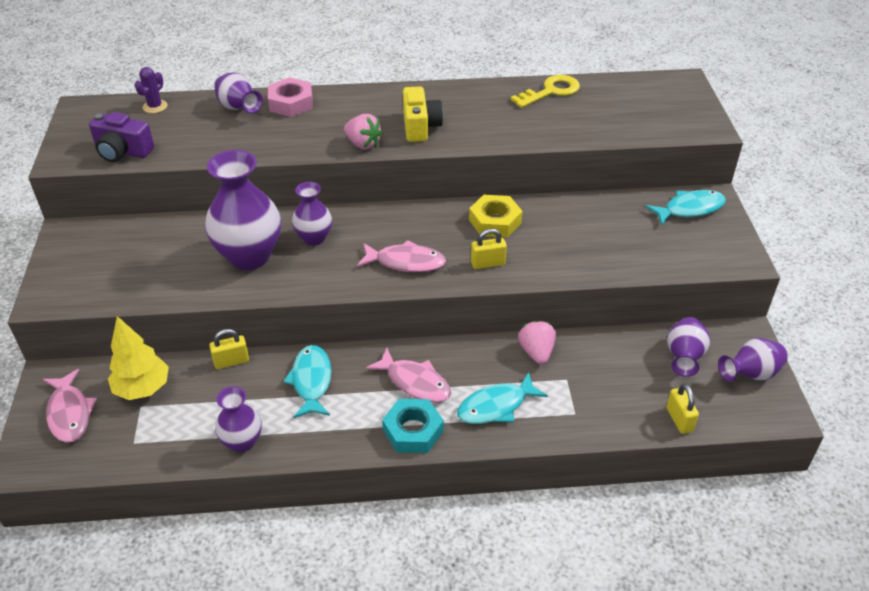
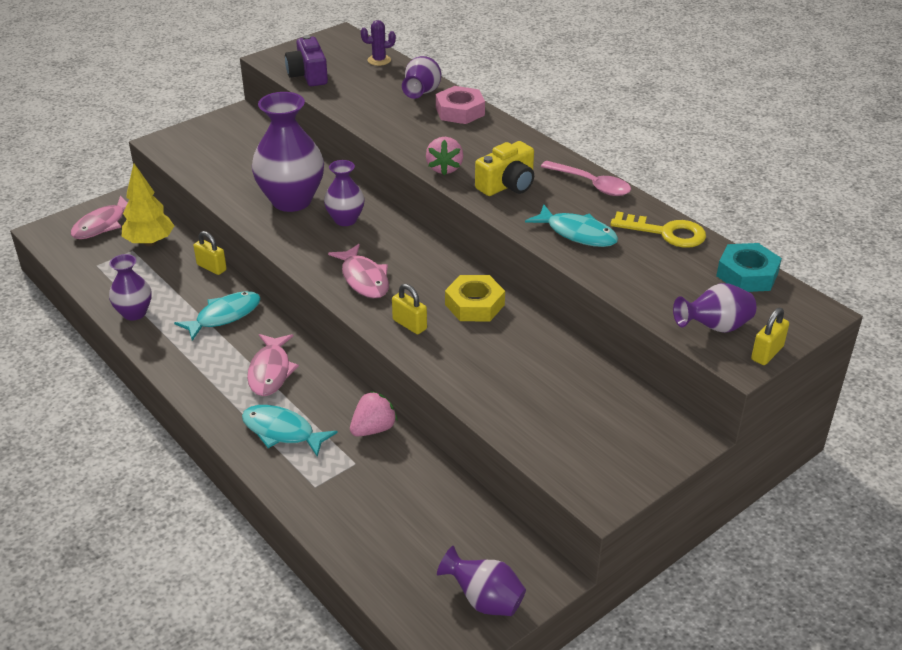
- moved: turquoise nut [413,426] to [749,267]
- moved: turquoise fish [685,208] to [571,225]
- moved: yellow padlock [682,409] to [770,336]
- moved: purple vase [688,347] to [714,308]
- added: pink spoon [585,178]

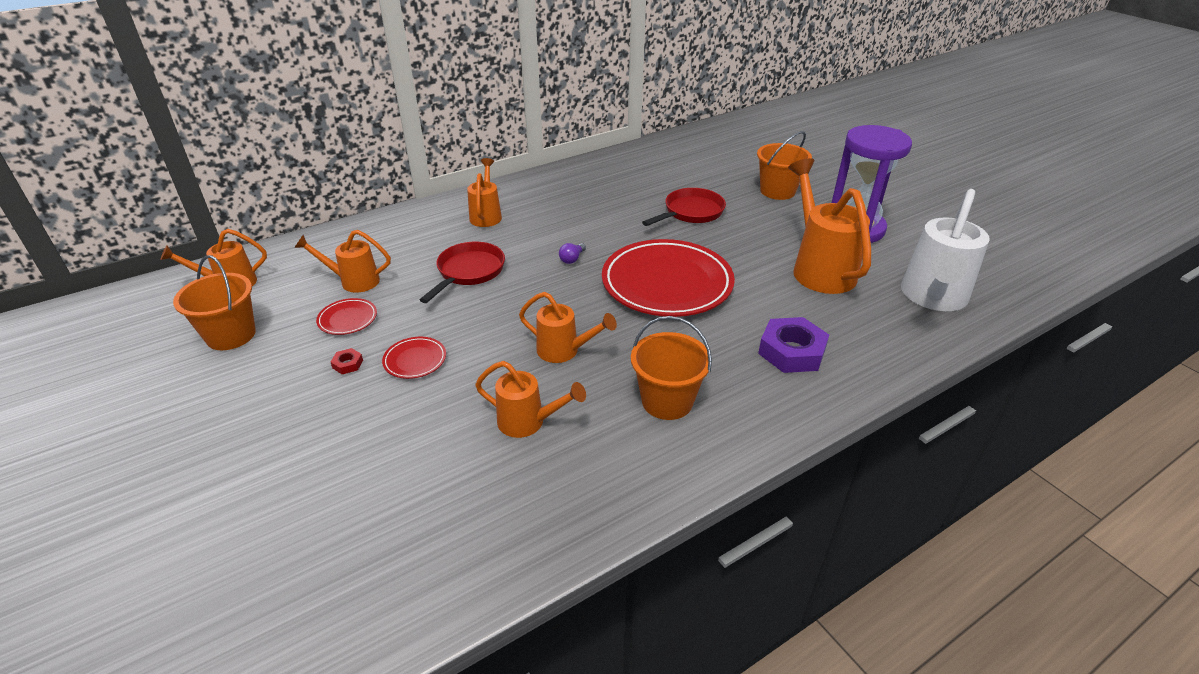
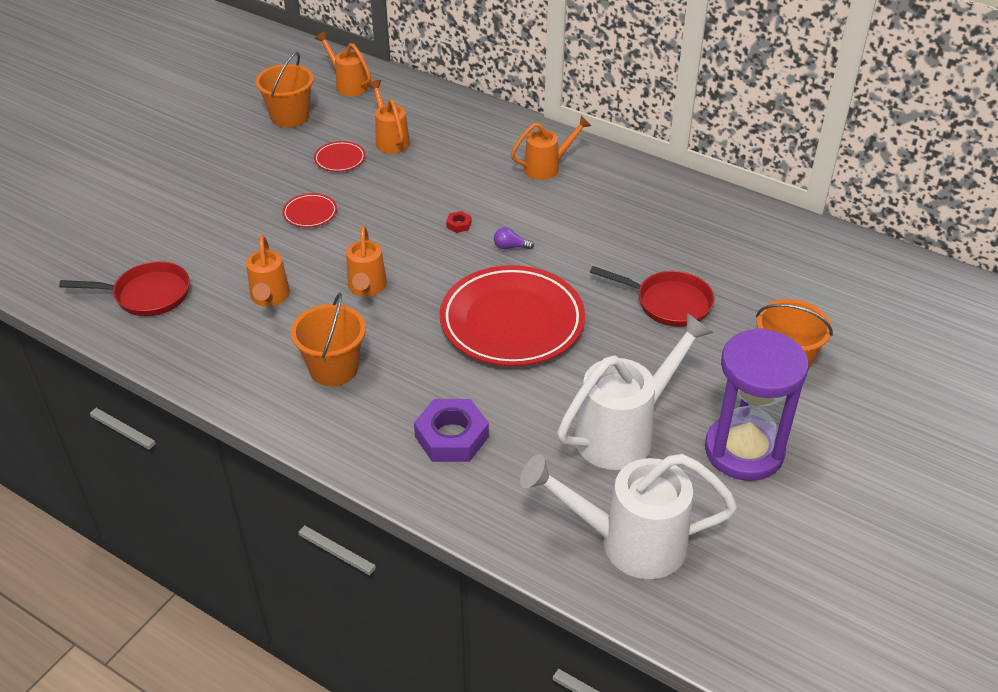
- moved: red nut [347,361] to [459,222]
- moved: red pan [462,272] to [124,288]
- recoloured: orange watering can [829,226] to white watering can [635,391]

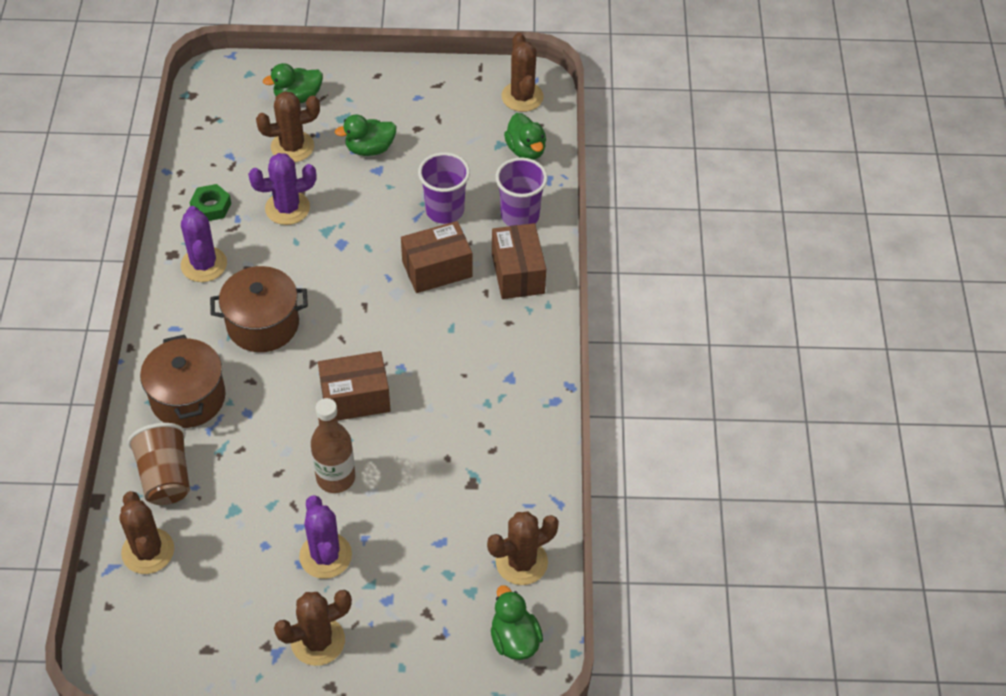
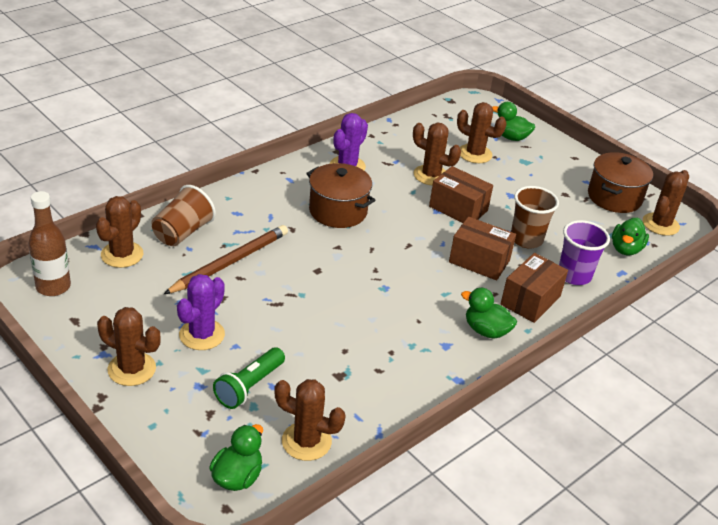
- moved: brown pot [183,381] to [620,182]
- removed: green nut [210,202]
- recoloured: purple cactus [282,189] to brown cactus [437,154]
- moved: brown bottle [333,445] to [49,243]
- moved: brown box [354,386] to [461,194]
- moved: green duck [365,135] to [489,313]
- recoloured: purple cup [444,188] to brown cup [535,217]
- added: brown pencil [226,259]
- added: green flashlight [249,378]

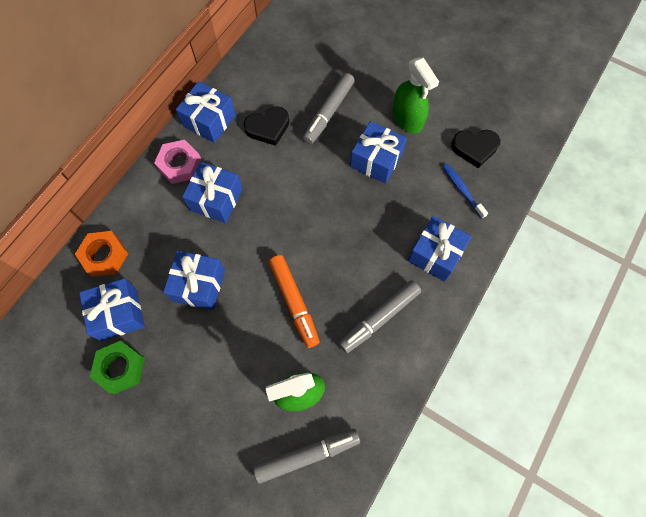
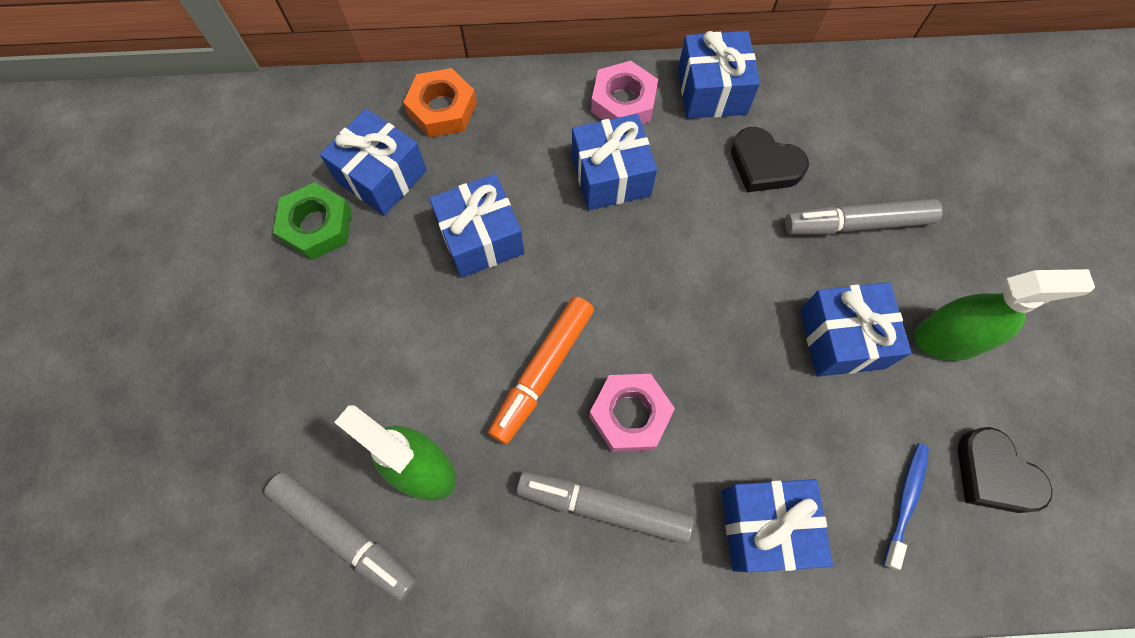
- turned: green spray bottle [416,96] = [1004,315] 120 degrees counterclockwise
- added: pink nut [632,413]

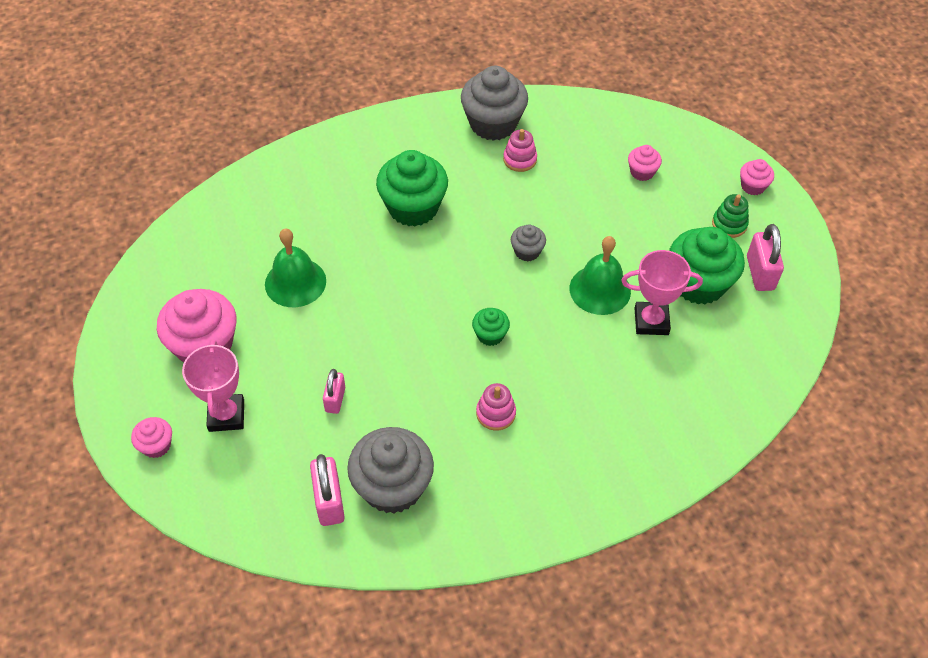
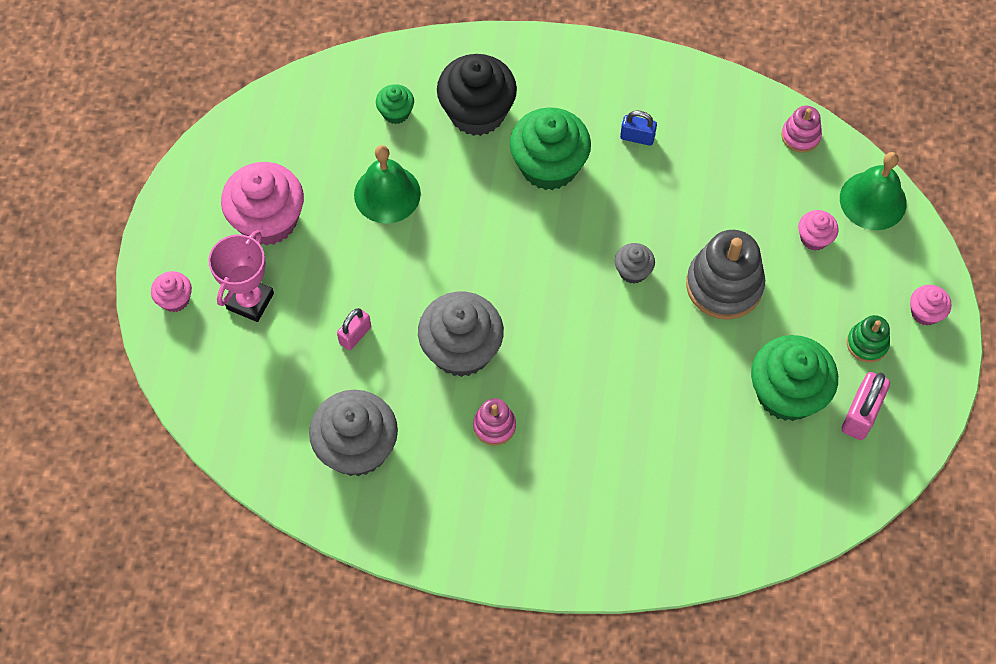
- removed: pink padlock [327,490]
- moved: grey cupcake [494,103] to [461,334]
- moved: green cupcake [491,327] to [395,104]
- moved: pink stacking toy [520,150] to [801,129]
- moved: green bell [600,275] to [873,191]
- removed: pink trophy [662,292]
- added: black cupcake [477,95]
- added: blue padlock [638,128]
- added: grey stacking toy [725,275]

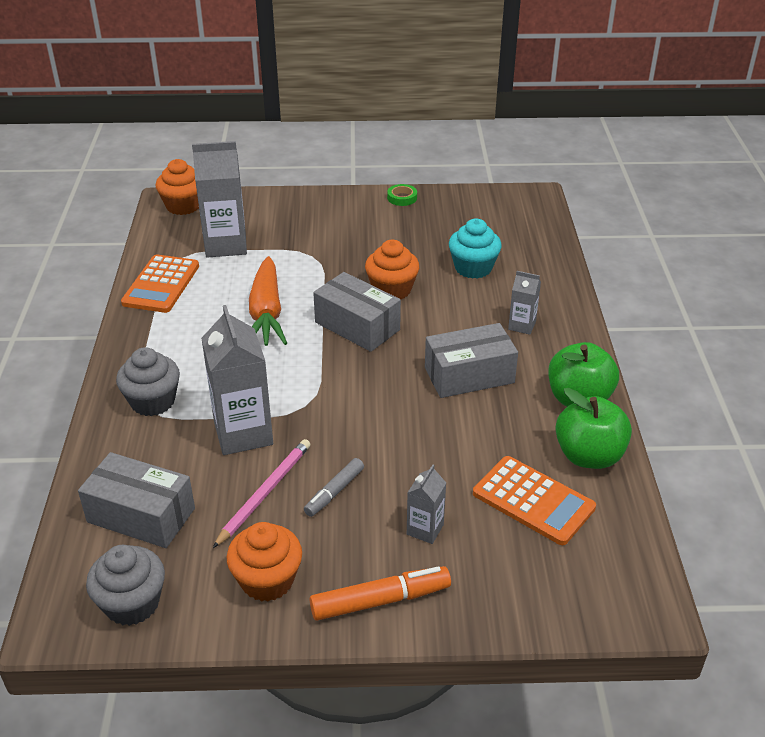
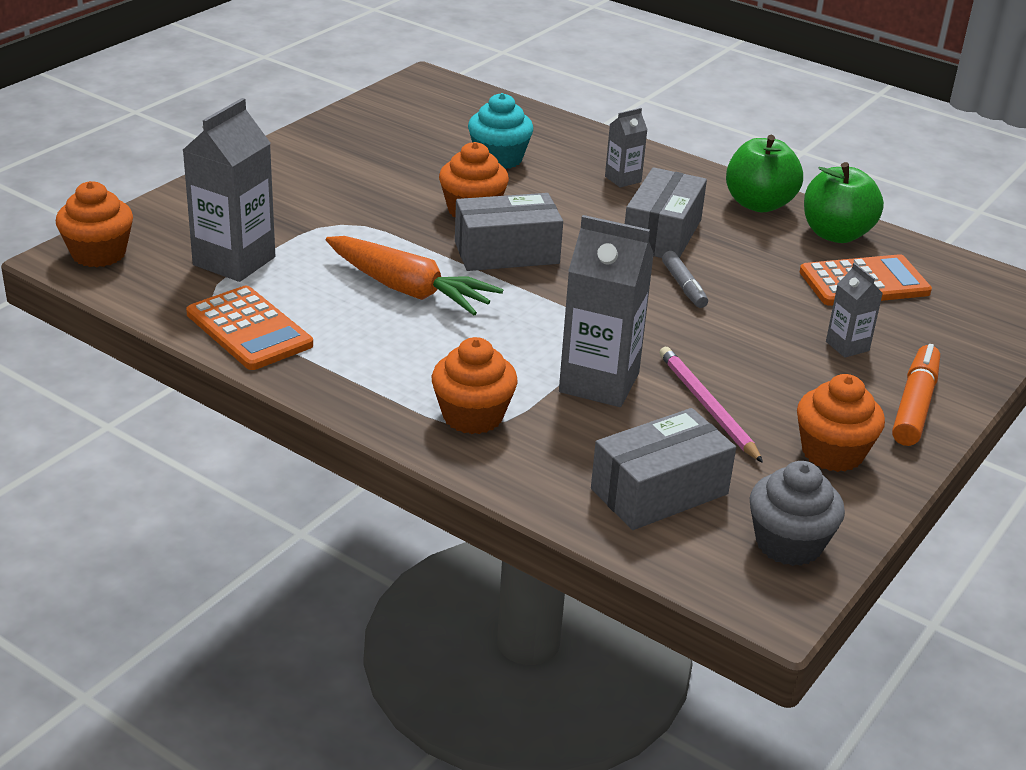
- recoloured: grey cupcake [148,381] to orange cupcake [475,385]
- moved: grey marker [334,487] to [685,279]
- removed: green tape [402,195]

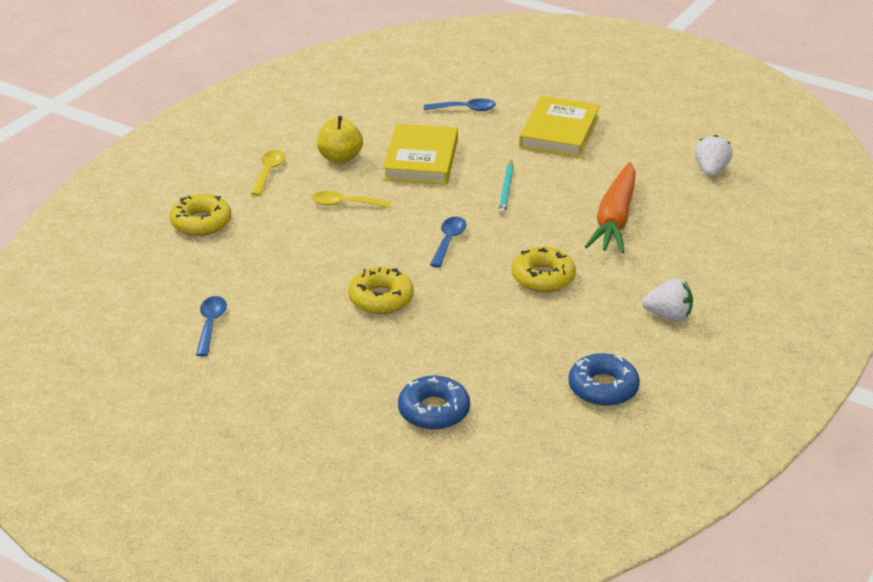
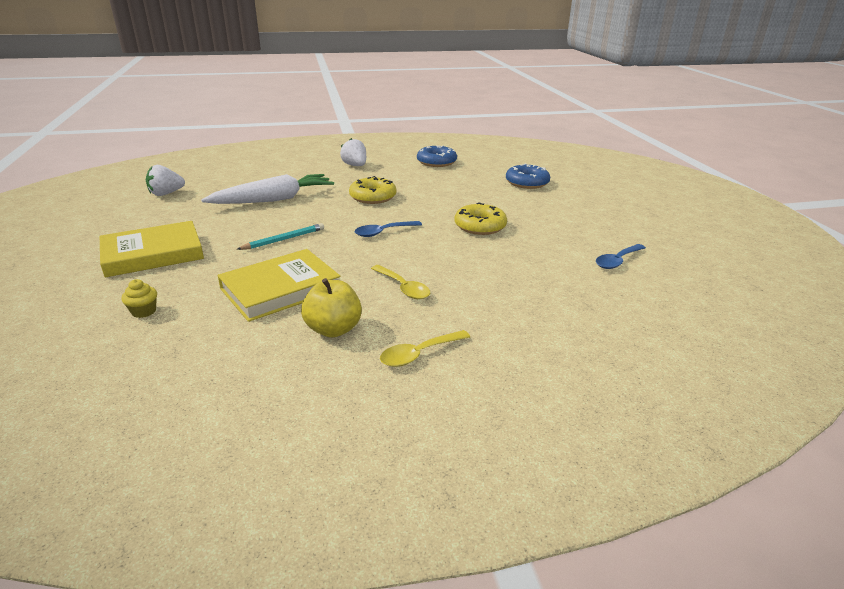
- removed: yellow donut [200,215]
- replaced: blue spoon [460,104] to yellow cupcake [139,298]
- recoloured: orange carrot [610,207] to white carrot [267,189]

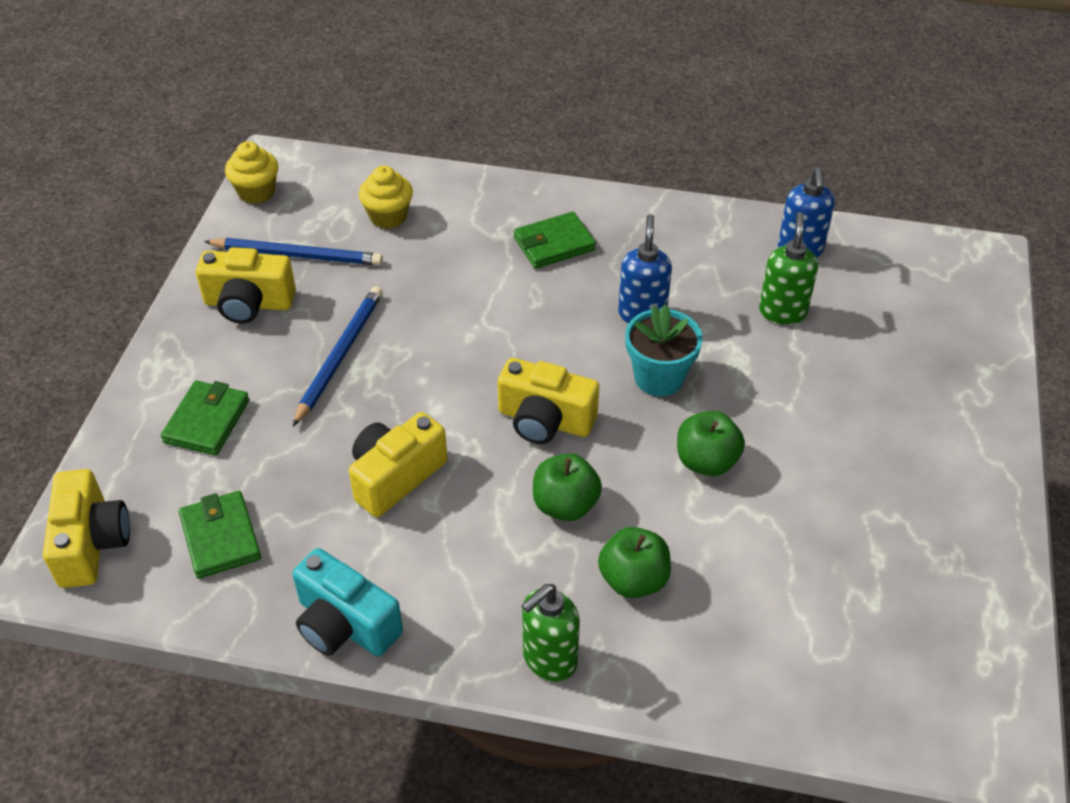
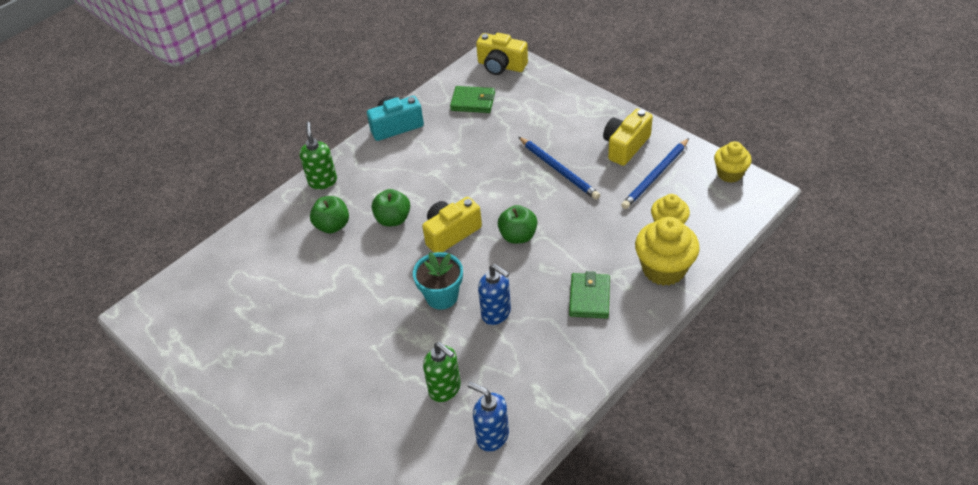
- removed: green wallet [205,418]
- removed: yellow camera [398,464]
- moved: green apple [711,443] to [517,224]
- added: yellow cupcake [667,251]

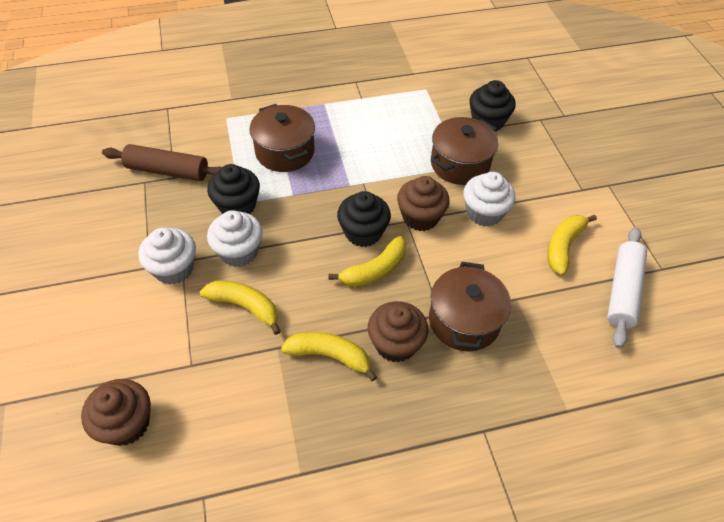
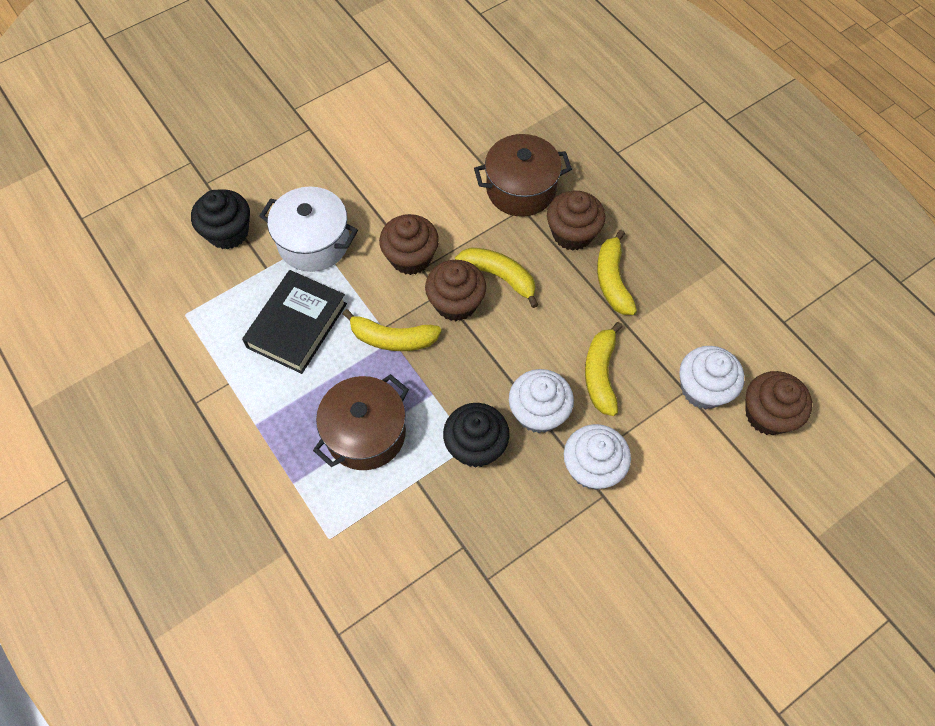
- removed: brown rolling pin [162,162]
- recoloured: black cupcake [364,219] to brown cupcake [455,290]
- recoloured: brown pot [464,151] to white pot [308,229]
- moved: white cupcake [489,199] to [711,377]
- moved: yellow banana [572,245] to [392,330]
- removed: white rolling pin [627,288]
- added: black book [294,322]

